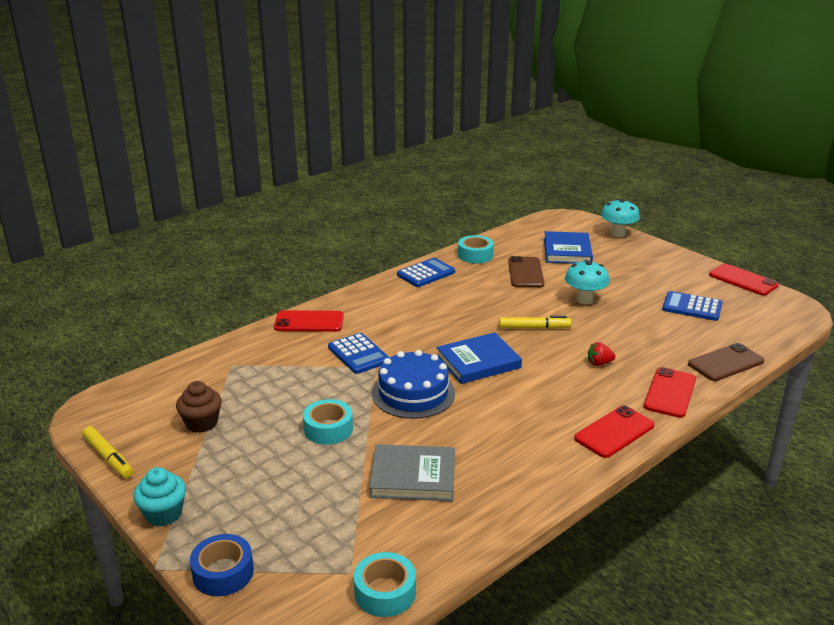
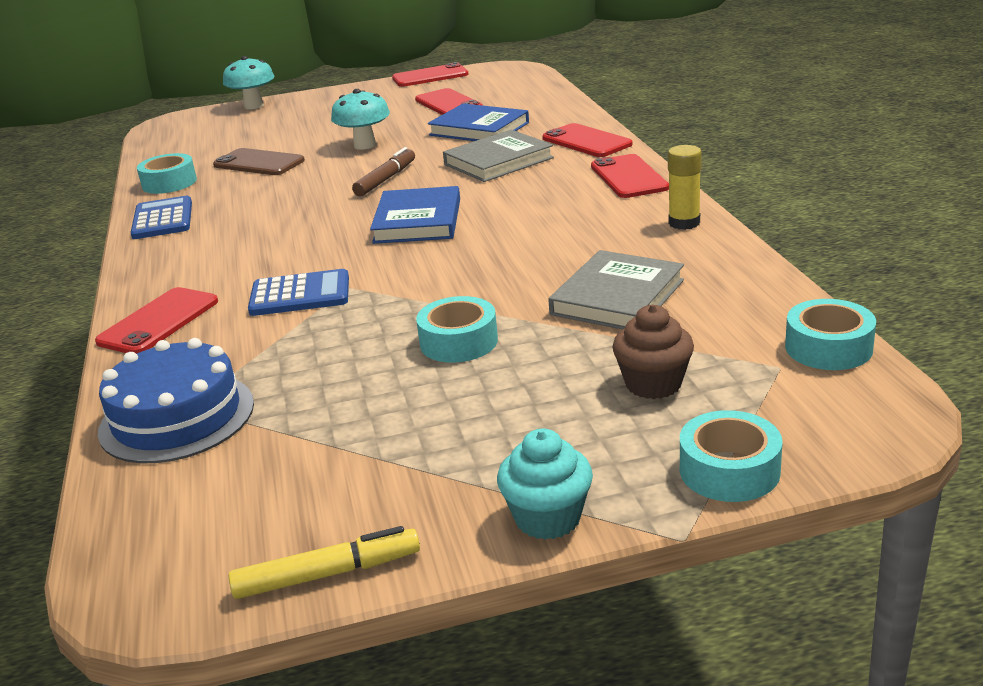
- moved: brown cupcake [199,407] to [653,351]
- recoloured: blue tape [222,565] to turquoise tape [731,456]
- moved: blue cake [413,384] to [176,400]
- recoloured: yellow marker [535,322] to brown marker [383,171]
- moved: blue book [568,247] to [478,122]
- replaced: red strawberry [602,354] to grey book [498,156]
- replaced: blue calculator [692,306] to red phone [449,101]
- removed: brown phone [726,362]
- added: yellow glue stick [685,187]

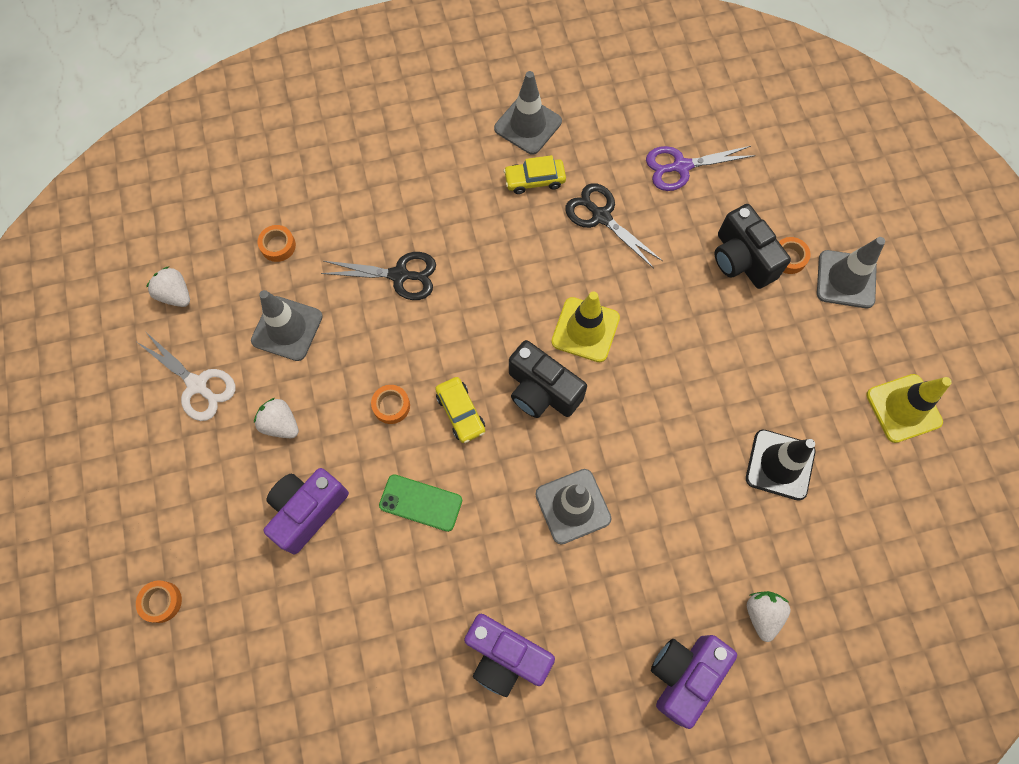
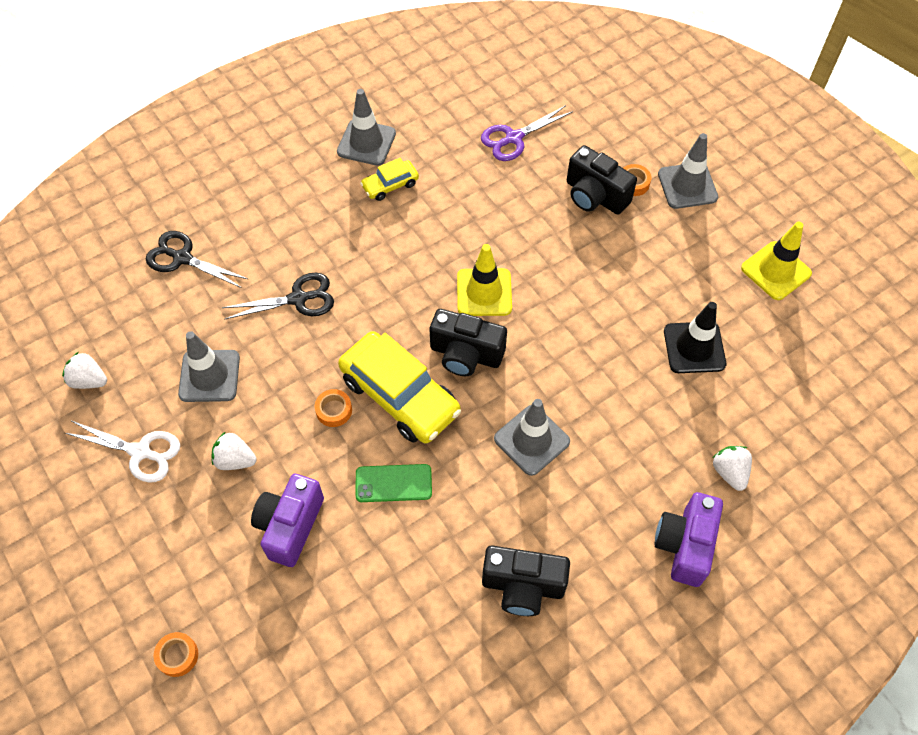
- removed: orange tape [277,243]
- resized: yellow car [460,410] = [399,387] x2.03
- recoloured: purple camera [509,655] to black camera [526,580]
- moved: black scissors [614,226] to [197,259]

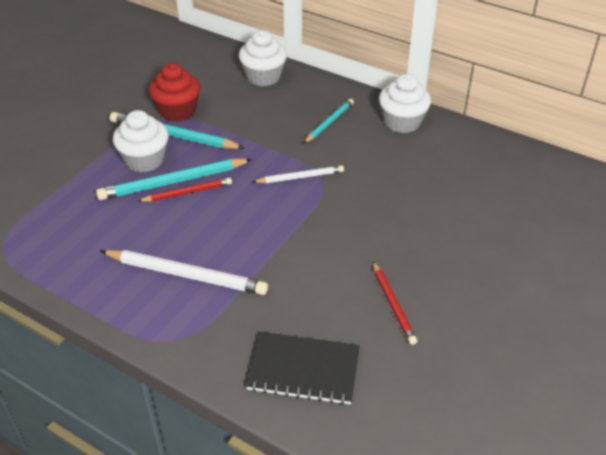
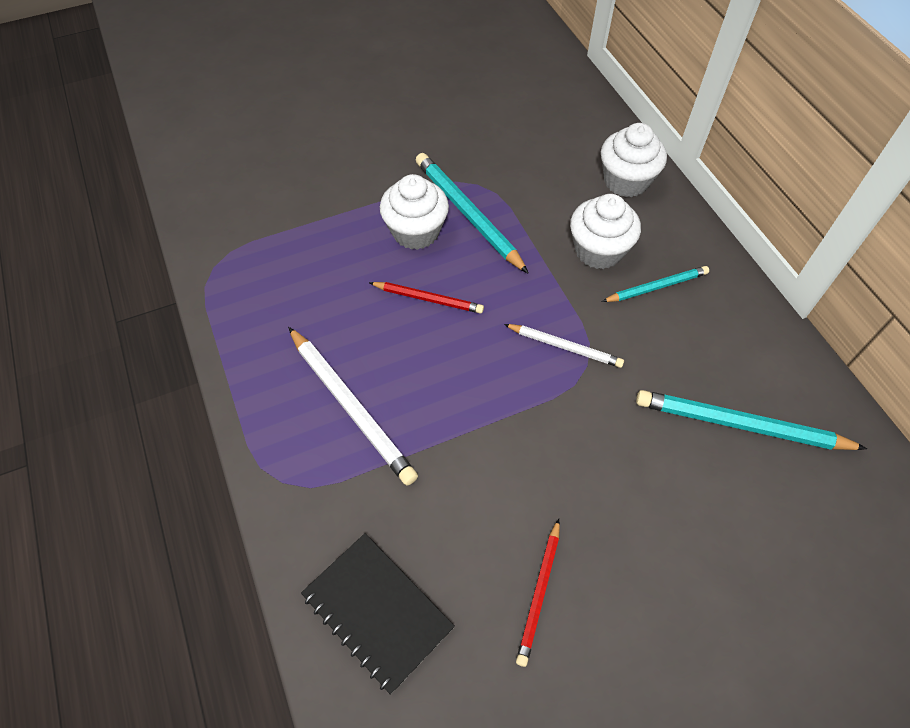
- moved: turquoise pencil [174,179] to [751,420]
- removed: red cupcake [174,92]
- moved: white cupcake [405,103] to [605,231]

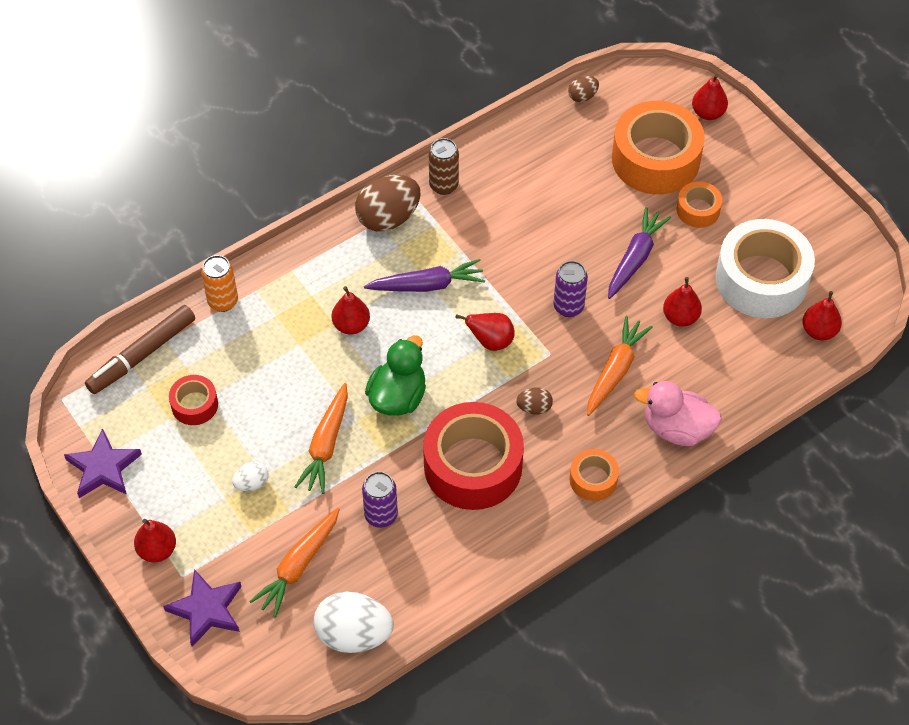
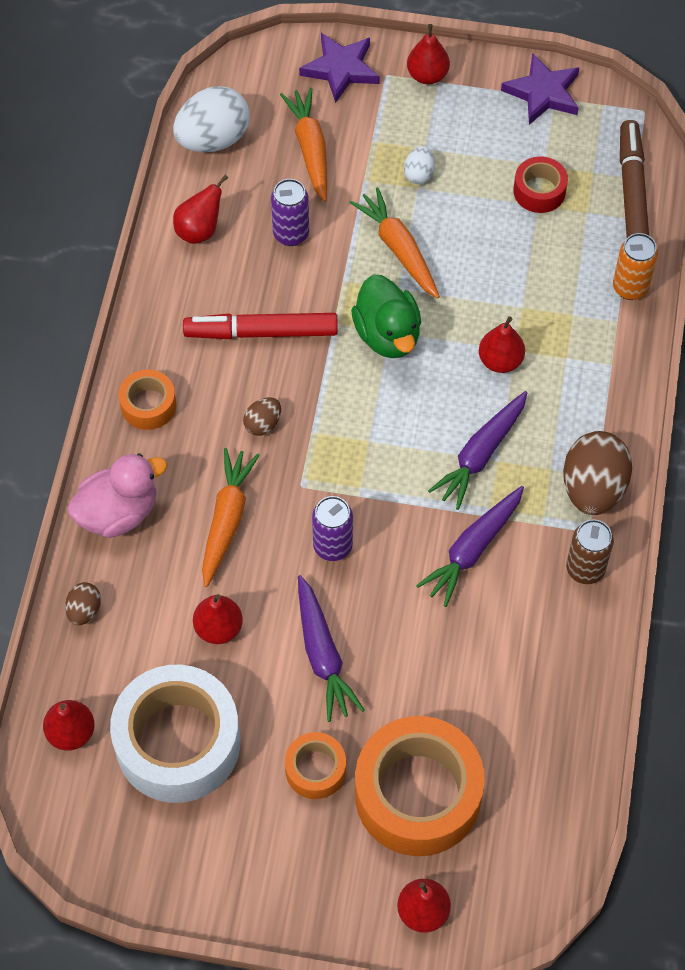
- replaced: red tape [473,456] to red marker [260,326]
- moved: red pear [485,332] to [200,209]
- moved: brown egg [583,89] to [83,603]
- turned: orange carrot [620,366] = [231,517] 150 degrees counterclockwise
- added: purple carrot [470,546]

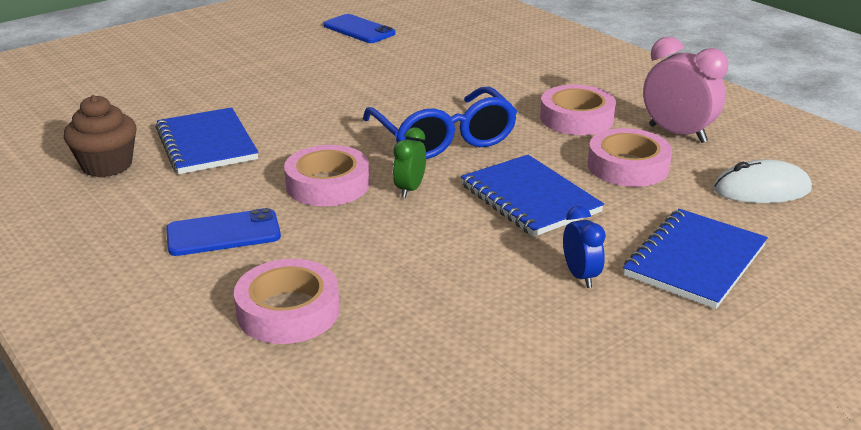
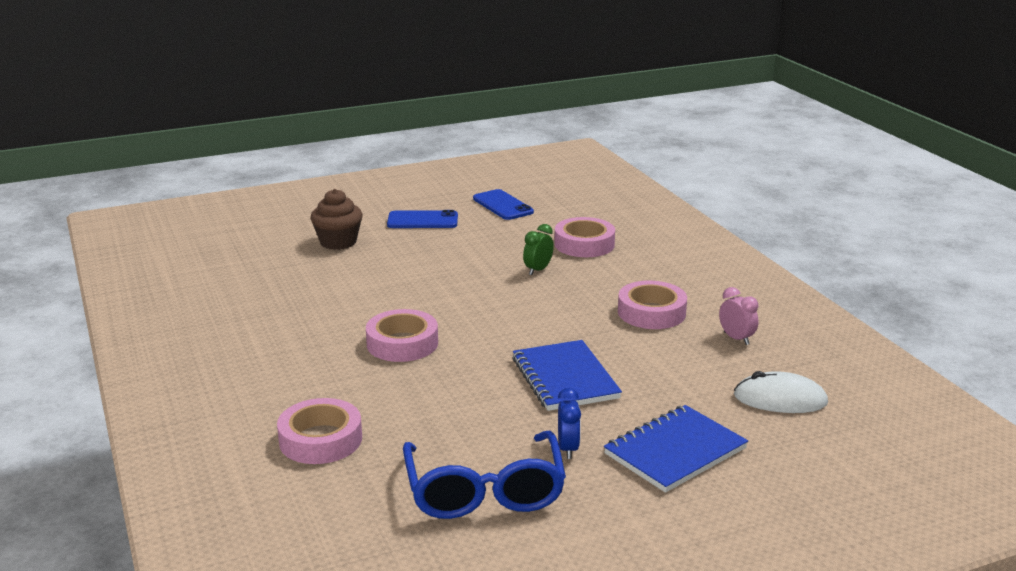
- moved: brown cupcake [100,136] to [337,219]
- removed: blue notebook [207,140]
- moved: blue phone [223,232] to [422,219]
- moved: blue glasses [440,123] to [484,475]
- moved: green clock [409,162] to [538,249]
- moved: pink tape [630,157] to [584,237]
- resized: pink clock [685,89] = [739,316] x0.58

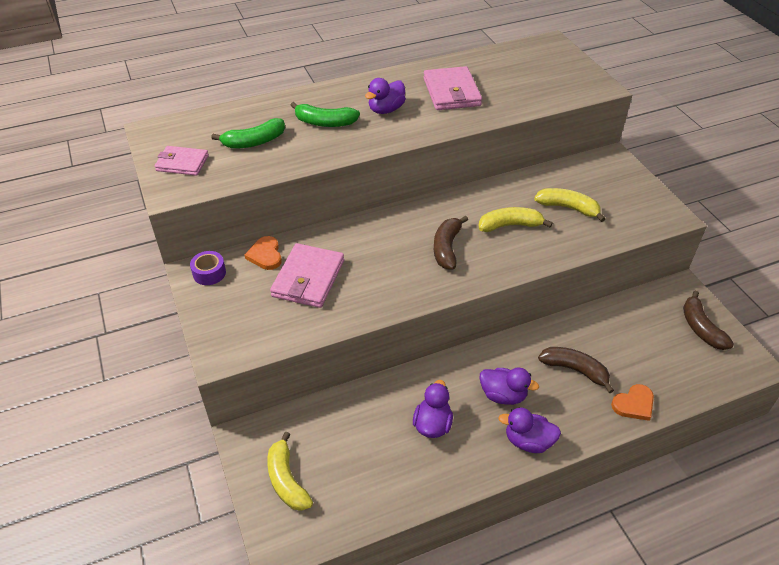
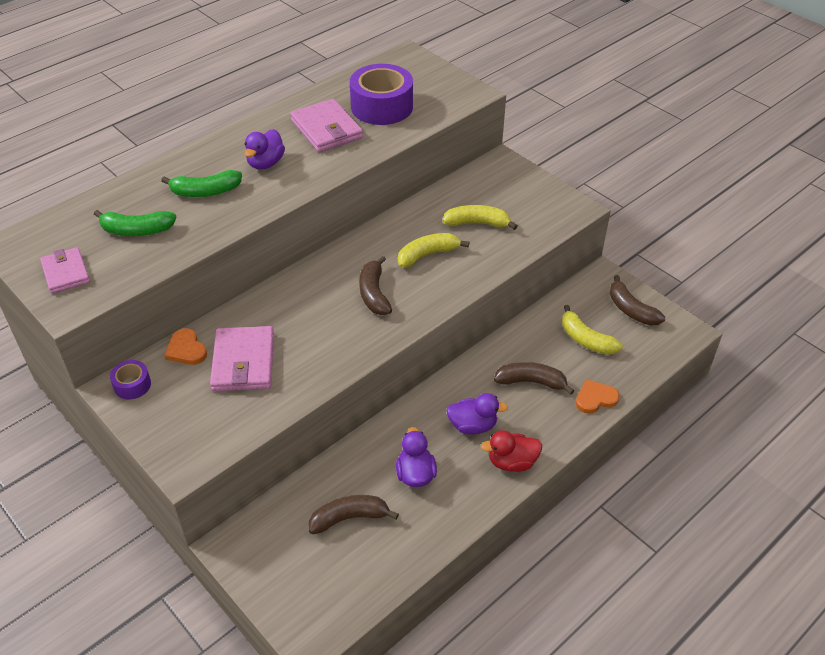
- turned: pink wallet [182,161] = [65,270] 75 degrees clockwise
- turned: green banana [248,133] = [135,223] 45 degrees clockwise
- moved: yellow banana [290,471] to [592,330]
- recoloured: purple duck [529,430] to red duck [511,451]
- turned: orange heart [632,402] = [598,396] 150 degrees counterclockwise
- added: brown banana [354,514]
- added: purple tape [381,94]

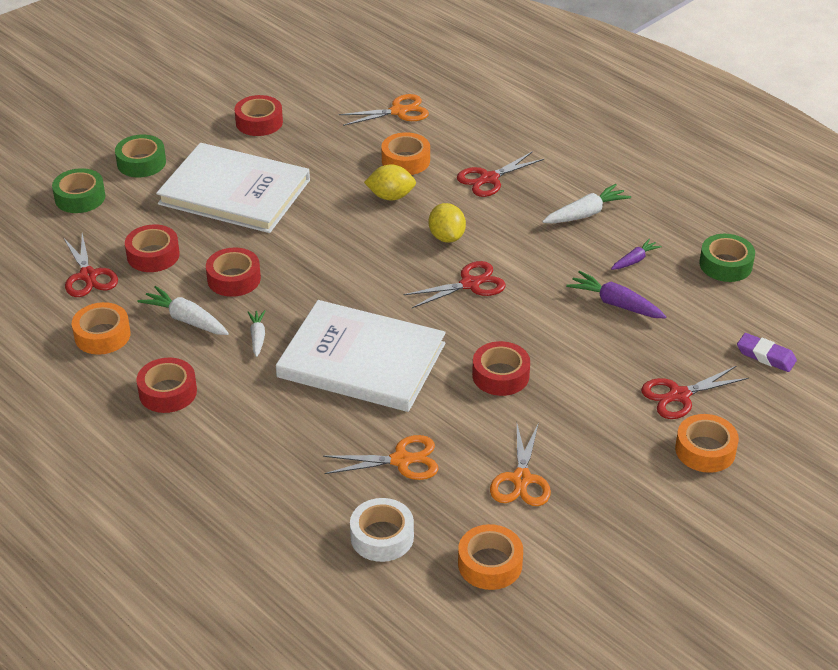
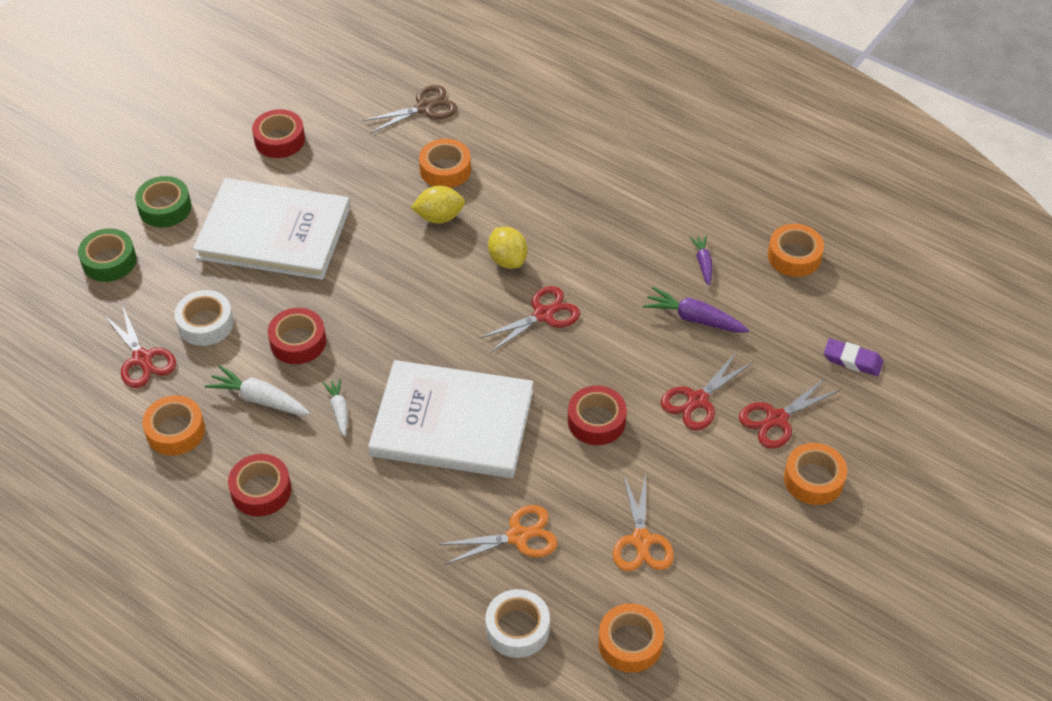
- recoloured: red tape [152,248] to white tape [204,318]
- recoloured: orange scissors [383,110] to brown scissors [409,109]
- moved: red scissors [500,174] to [707,390]
- removed: white carrot [586,203]
- turned: purple carrot [636,254] = [701,260] 45 degrees counterclockwise
- recoloured: green tape [727,258] to orange tape [796,250]

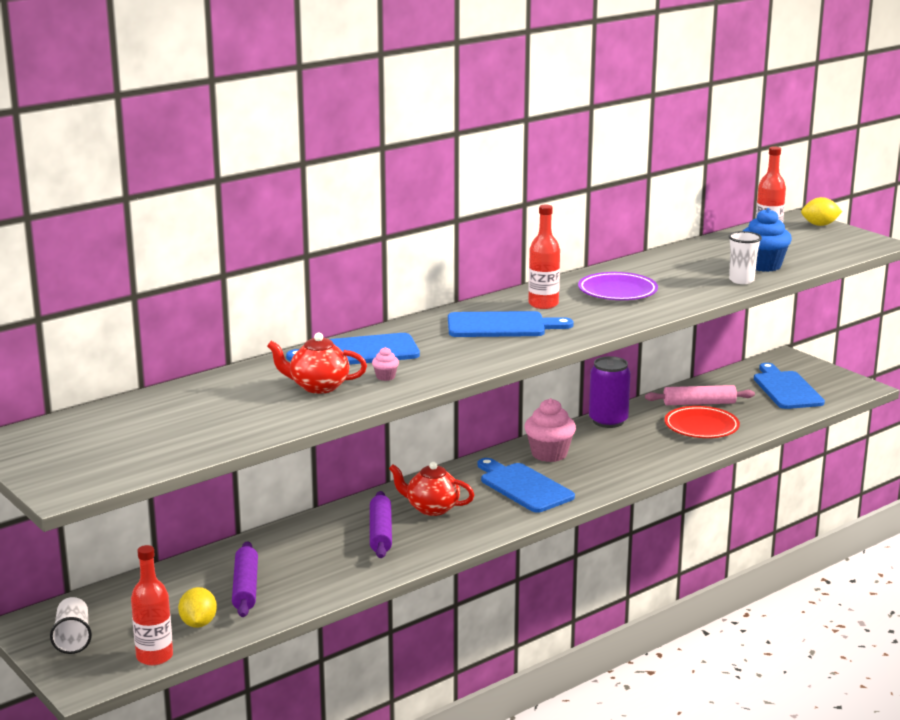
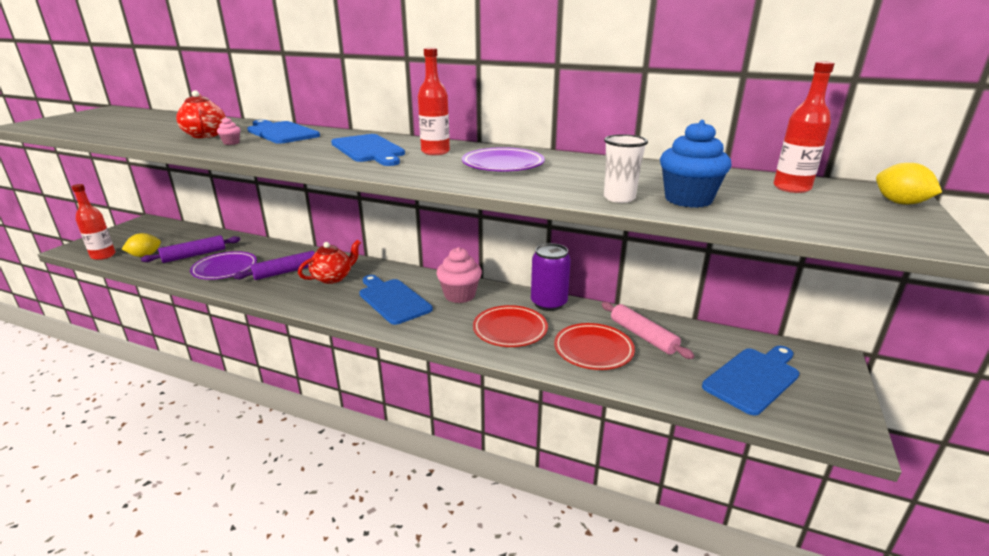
- removed: white cup [71,625]
- turned: red teapot [431,489] = [329,262] 60 degrees clockwise
- turned: blue cutting board [526,485] = [396,300] 60 degrees counterclockwise
- added: purple plate [223,265]
- added: red plate [510,326]

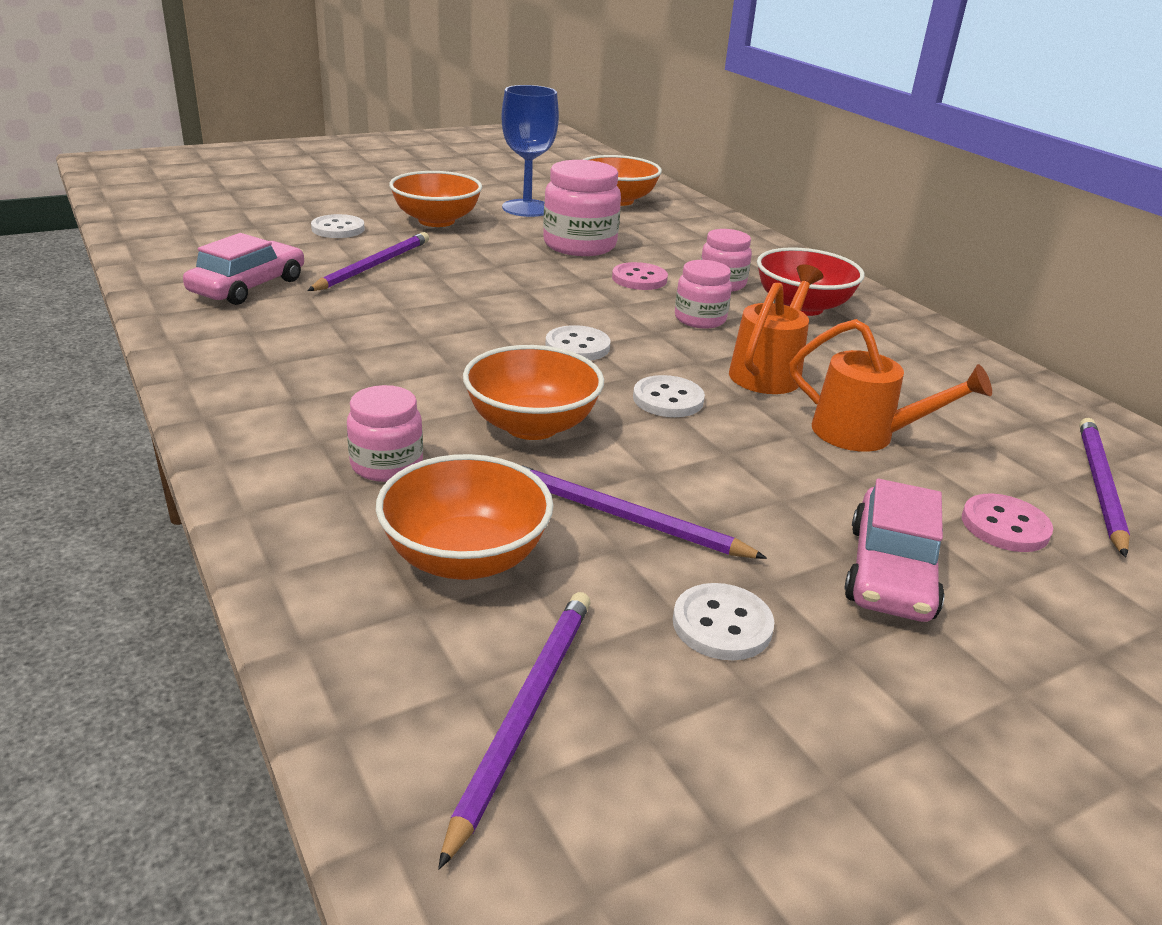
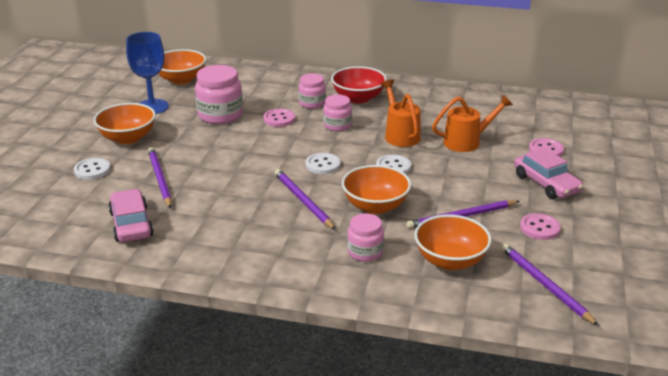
- recoloured: white button [724,621] to pink button [540,226]
- moved: purple pencil [1104,487] to [305,199]

